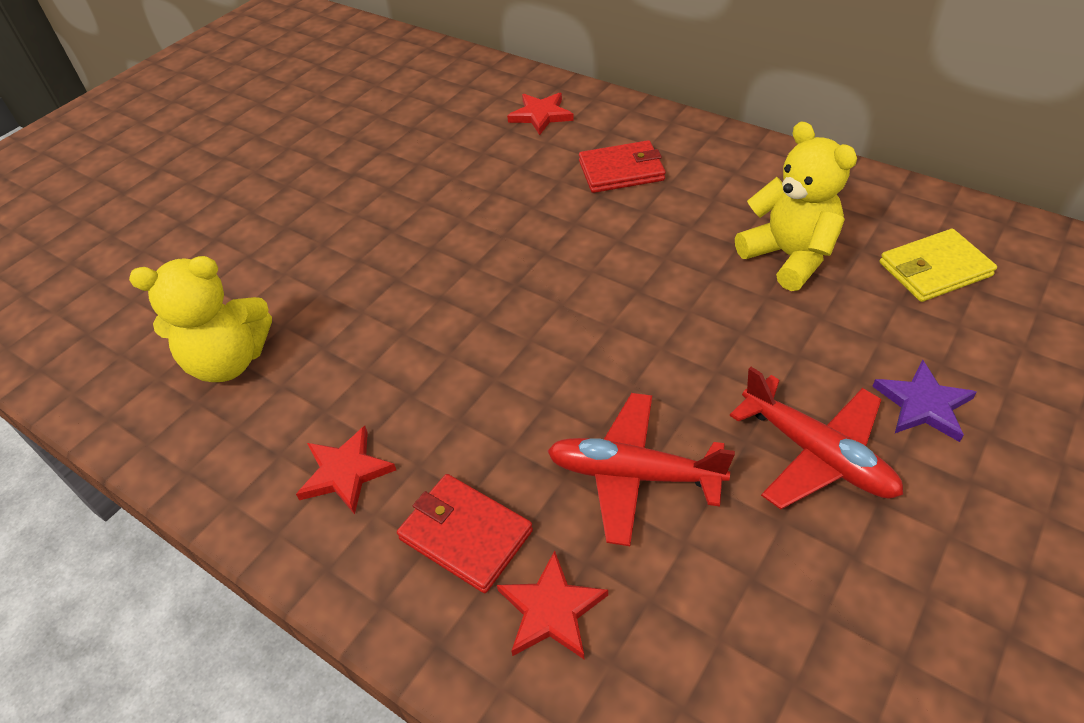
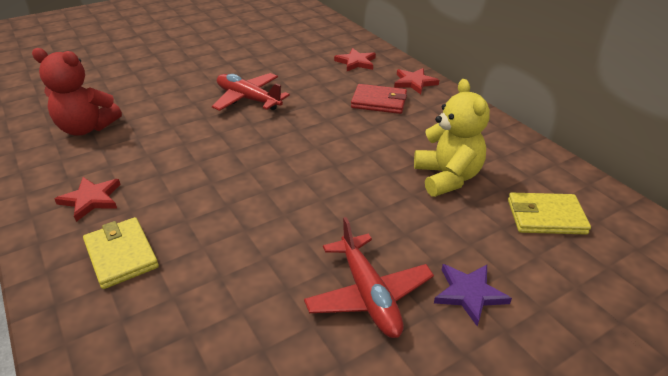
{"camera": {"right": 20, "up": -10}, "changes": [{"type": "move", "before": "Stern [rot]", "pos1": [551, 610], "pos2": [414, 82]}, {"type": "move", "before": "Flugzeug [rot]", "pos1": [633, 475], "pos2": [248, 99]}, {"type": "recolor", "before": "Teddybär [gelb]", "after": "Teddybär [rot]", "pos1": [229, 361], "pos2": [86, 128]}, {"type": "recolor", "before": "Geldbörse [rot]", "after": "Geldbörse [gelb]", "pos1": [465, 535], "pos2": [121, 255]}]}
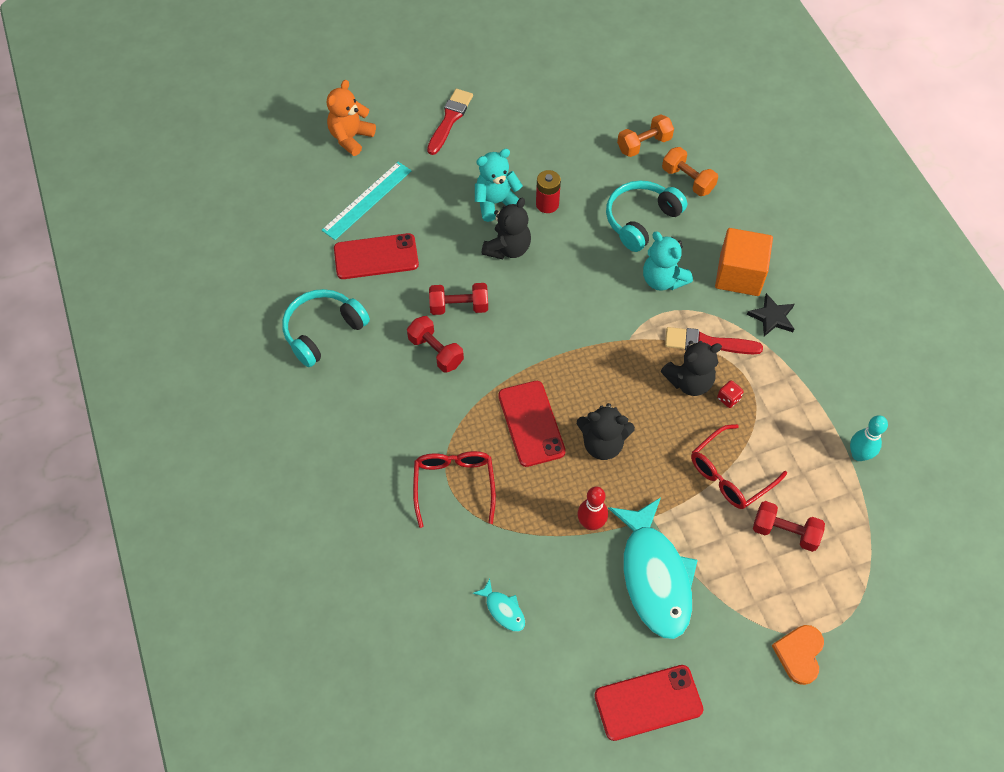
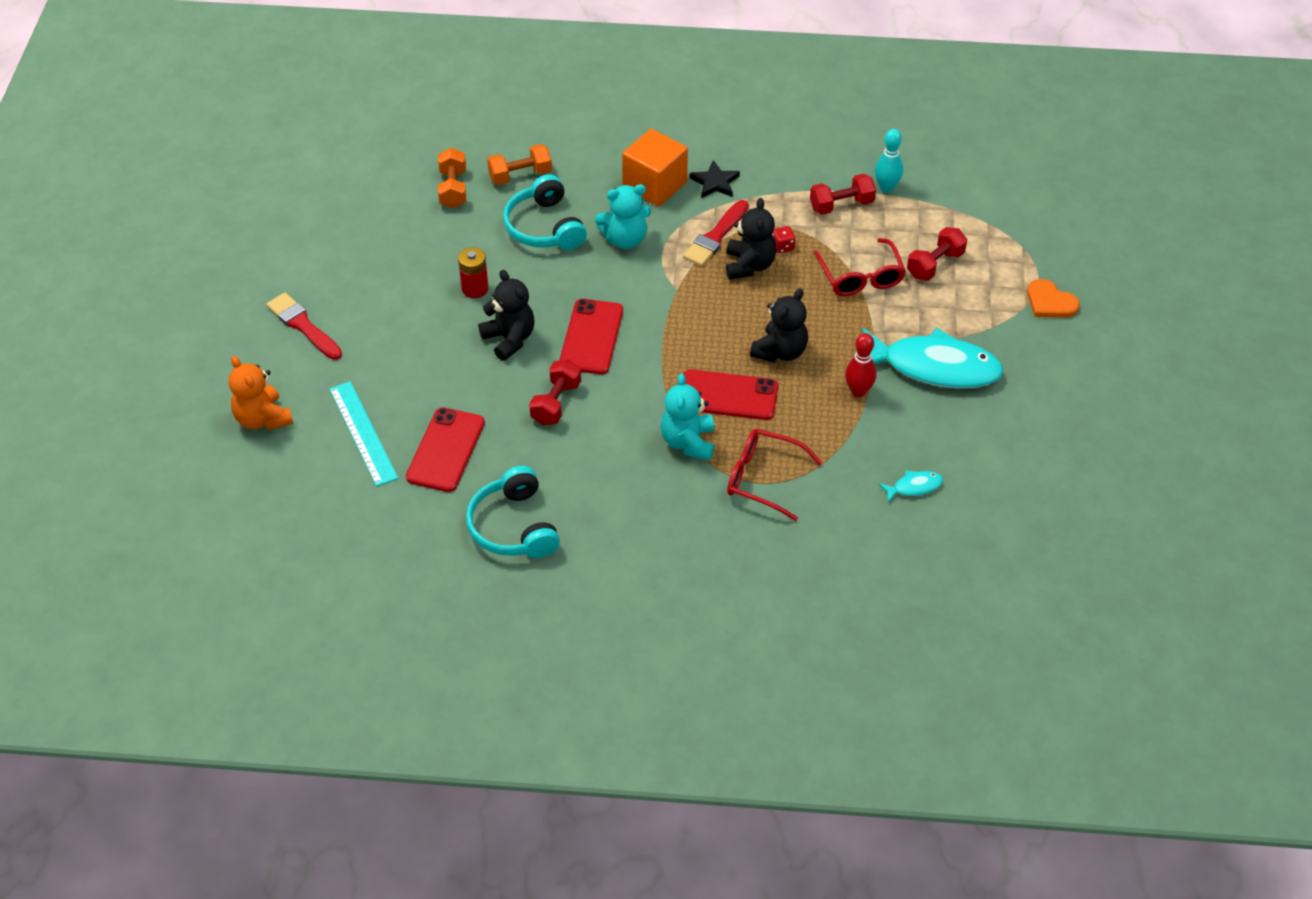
{"camera": {"right": -65, "up": -10}, "changes": [{"type": "move", "before": "Hantel [rot]", "pos1": [436, 351], "pos2": [841, 205]}, {"type": "move", "before": "Teddybär [türkis]", "pos1": [496, 203], "pos2": [688, 442]}, {"type": "move", "before": "Handy [rot]", "pos1": [648, 702], "pos2": [591, 337]}]}
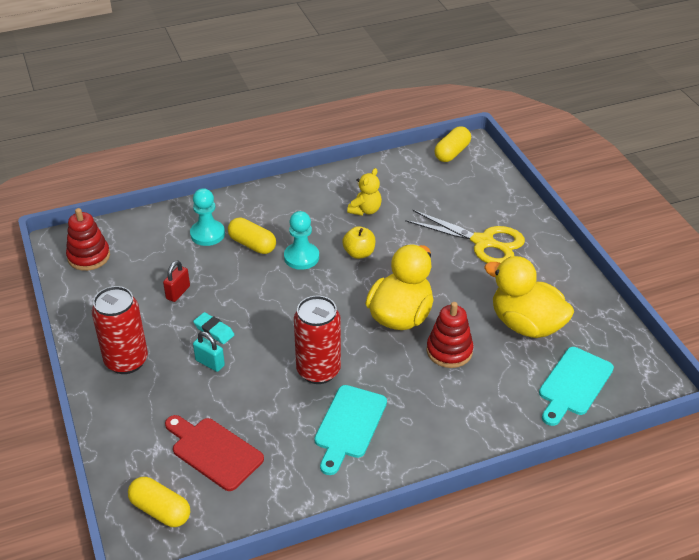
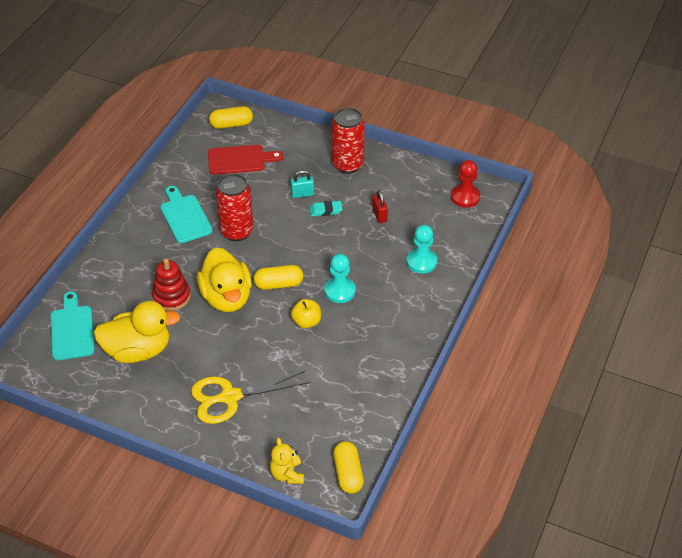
{"camera": {"right": 135, "up": 5}, "changes": [{"type": "move", "before": "Kapsel [gelb]", "pos1": [252, 244], "pos2": [278, 284]}, {"type": "move", "before": "Teddybär [gelb]", "pos1": [365, 210], "pos2": [287, 474]}, {"type": "replace", "before": "Stapelspielzeug [rot]", "after": "Bauer [rot]", "pos1": [89, 256], "pos2": [465, 197]}]}
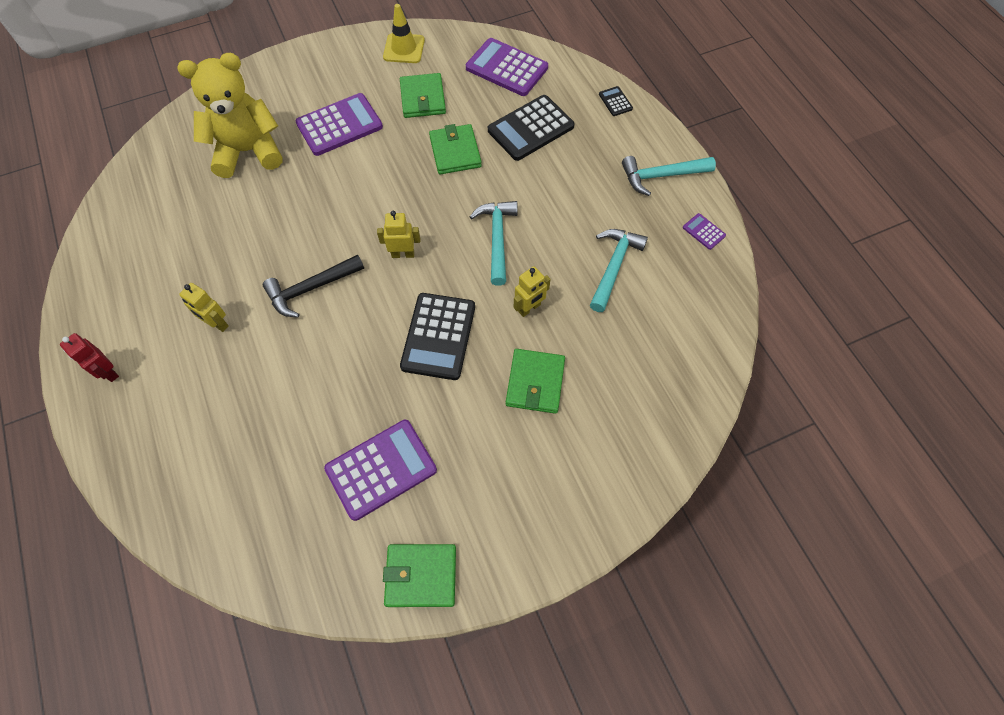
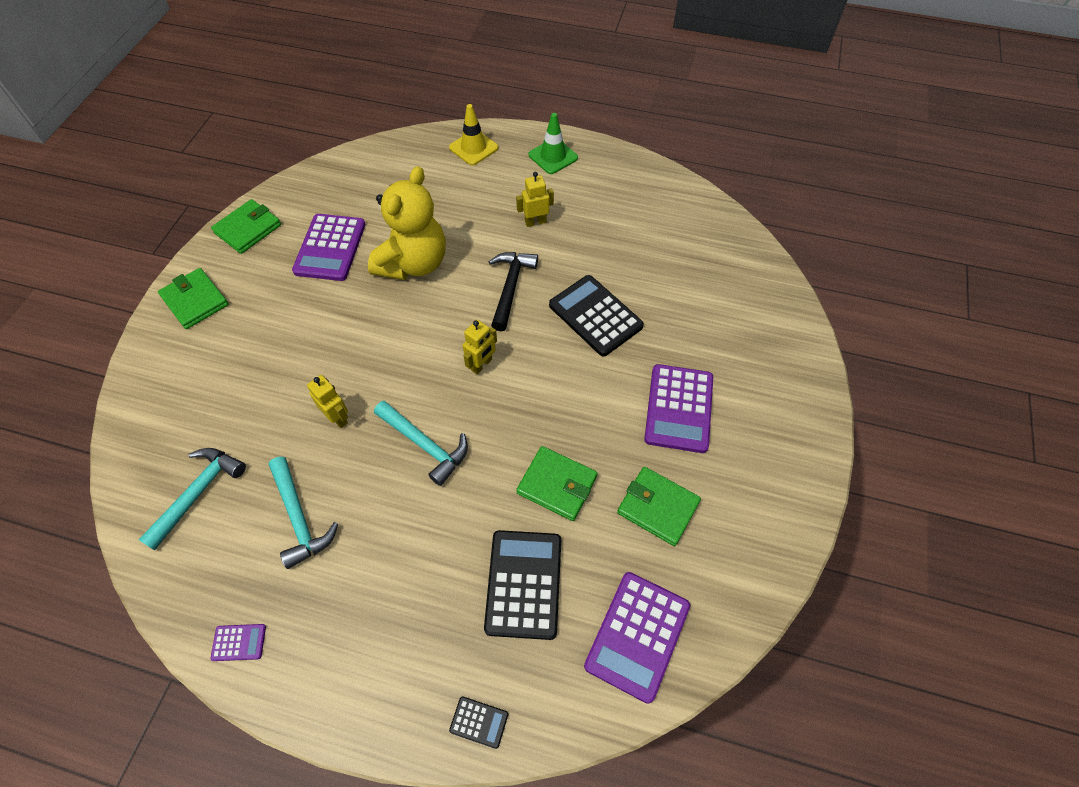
{"camera": {"right": 130, "up": -5}, "changes": [{"type": "move", "before": "Teddybär [gelb]", "pos1": [248, 151], "pos2": [413, 263]}, {"type": "move", "before": "Leitkegel [gelb]", "pos1": [404, 49], "pos2": [473, 148]}, {"type": "move", "before": "Taschenrechner [schwarz]", "pos1": [438, 336], "pos2": [595, 316]}, {"type": "move", "before": "Geldbörse [grün]", "pos1": [535, 382], "pos2": [195, 301]}, {"type": "move", "before": "Hammer [türkis]", "pos1": [661, 176], "pos2": [198, 493]}, {"type": "replace", "before": "Roboter [rot]", "after": "Leitkegel [grün]", "pos1": [108, 372], "pos2": [553, 156]}, {"type": "rotate", "before": "Taschenrechner [lila]", "pos1": [507, 68], "pos2": [637, 635], "turn": 135}, {"type": "rotate", "before": "Roboter [gelb]", "pos1": [529, 308], "pos2": [337, 417], "turn": 135}]}
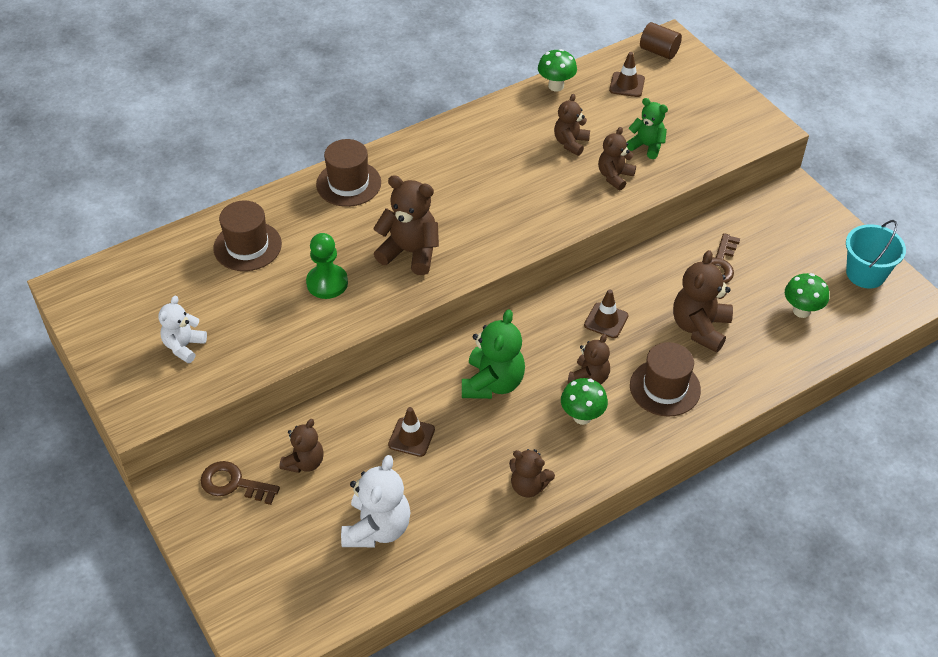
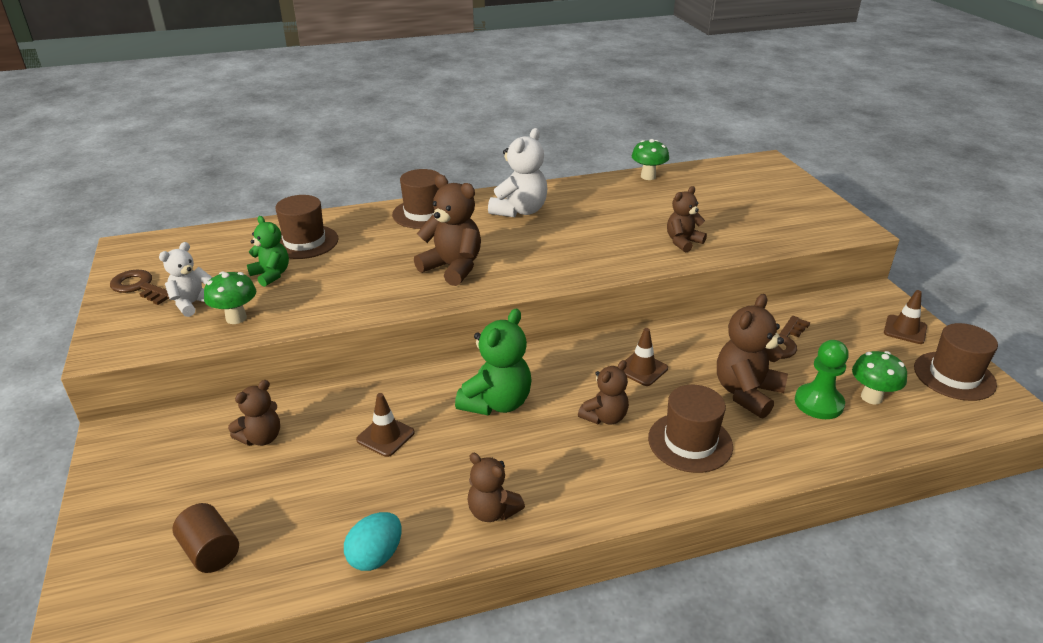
{"camera": {"right": 15, "up": -15}, "changes": [{"type": "delete", "before": "Teddybär [braun]", "pos1": [570, 143]}, {"type": "insert", "after": "Ei [türkis]", "pos2": [376, 556]}, {"type": "move", "before": "Schlüssel [braun]", "pos1": [233, 483], "pos2": [139, 287]}, {"type": "move", "before": "Bauer [grün]", "pos1": [327, 283], "pos2": [818, 403]}, {"type": "move", "before": "Teddybär [weiß]", "pos1": [377, 528], "pos2": [519, 211]}, {"type": "move", "before": "Pilz [grün]", "pos1": [582, 416], "pos2": [236, 318]}, {"type": "move", "before": "Leitkegel [braun]", "pos1": [627, 85], "pos2": [905, 330]}, {"type": "move", "before": "Teddybär [grün]", "pos1": [647, 146], "pos2": [271, 275]}, {"type": "move", "before": "Vollzylinder [braun]", "pos1": [659, 51], "pos2": [210, 551]}, {"type": "replace", "before": "Eimer [türkis]", "after": "Hut [braun]", "pos1": [865, 274], "pos2": [954, 376]}]}
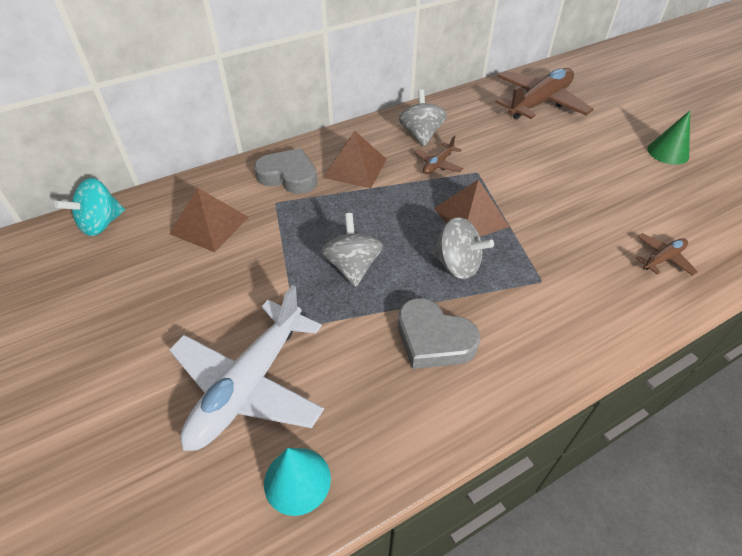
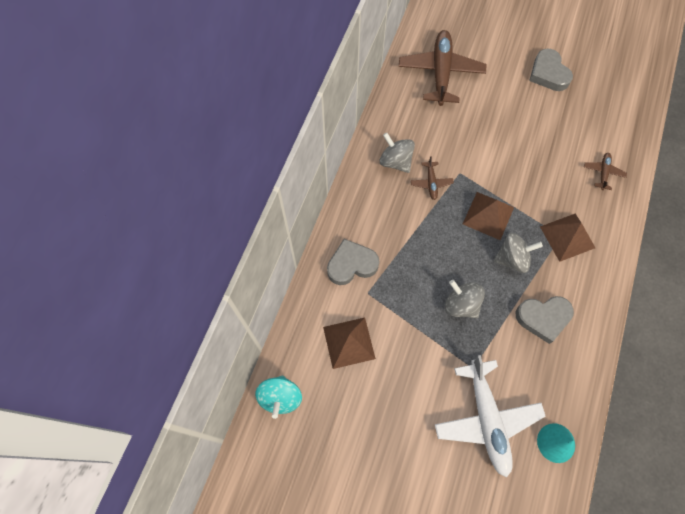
{"camera": {"right": -40, "up": 20}, "changes": [{"type": "move", "before": "Pyramide [braun]", "pos1": [355, 168], "pos2": [567, 237]}, {"type": "replace", "before": "Kegel [grün]", "after": "Herz [grau]", "pos1": [668, 152], "pos2": [548, 73]}]}
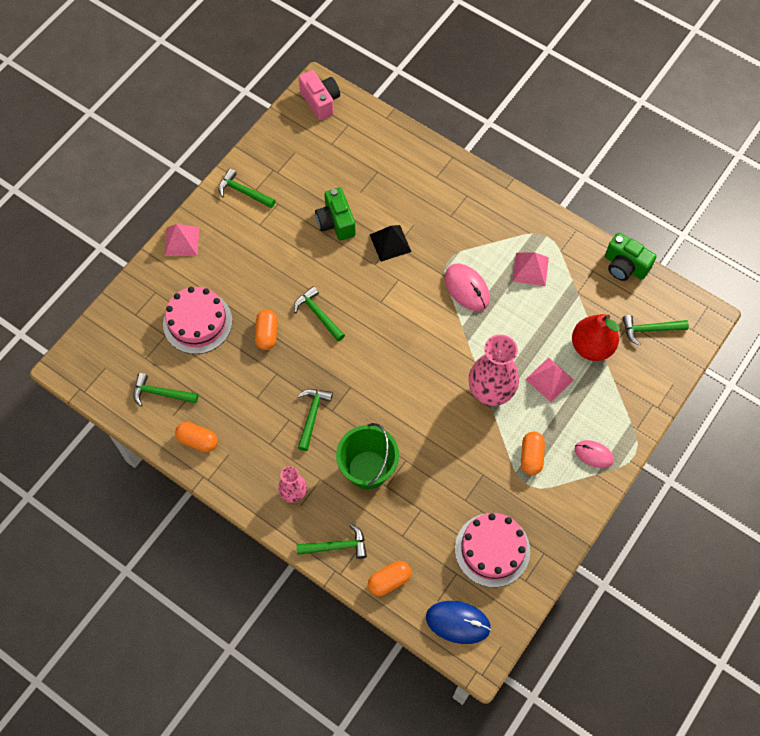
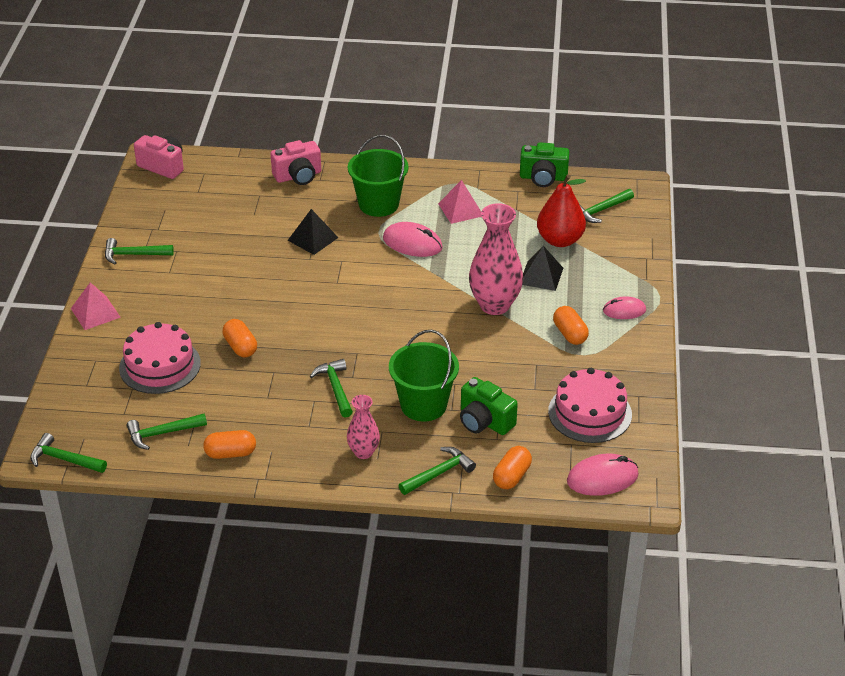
{"camera": {"right": -30, "up": -25}, "changes": [{"type": "insert", "after": "Kamera [rosa]", "pos2": [298, 176]}, {"type": "insert", "after": "Eimer [grün]", "pos2": [378, 204]}, {"type": "move", "before": "Hammer [grün]", "pos1": [318, 314], "pos2": [64, 459]}, {"type": "move", "before": "Kamera [grün]", "pos1": [336, 222], "pos2": [484, 421]}, {"type": "recolor", "before": "Computermaus [blau]", "after": "Computermaus [rosa]", "pos1": [458, 622], "pos2": [602, 478]}, {"type": "recolor", "before": "Pyramide [rosa]", "after": "Pyramide [schwarz]", "pos1": [549, 379], "pos2": [541, 276]}]}
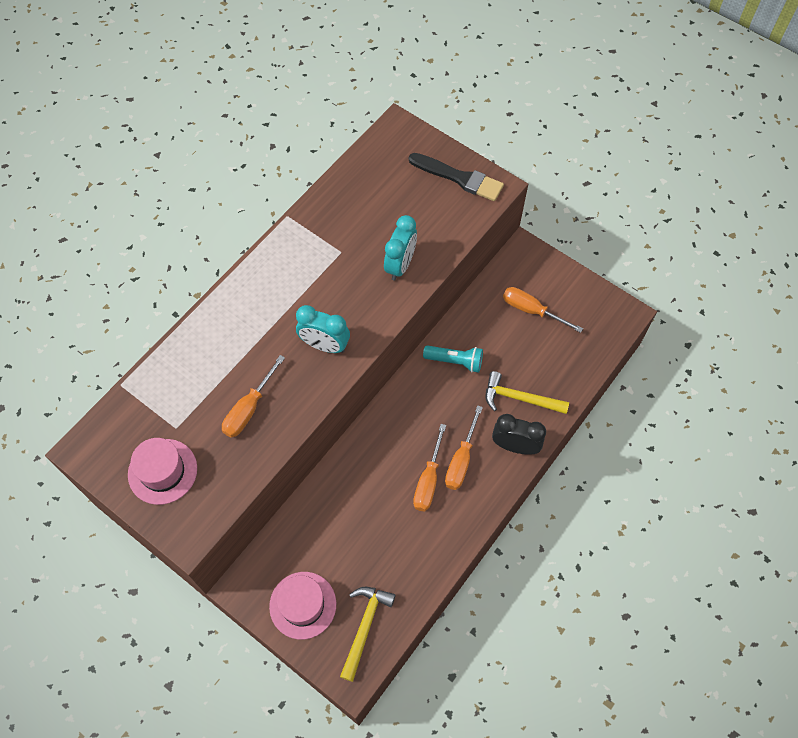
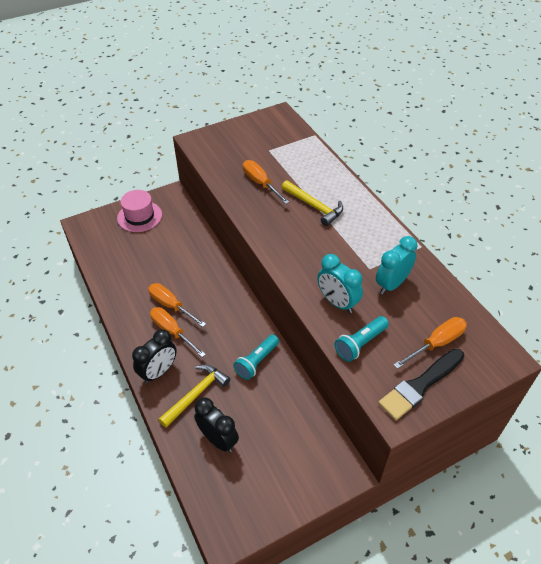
{"camera": {"right": 115, "up": -15}, "changes": [{"type": "delete", "before": "Hut [rosa]", "pos1": [162, 471]}, {"type": "insert", "after": "Wecker [schwarz]", "pos2": [218, 439]}, {"type": "insert", "after": "Taschenlampe [türkis]", "pos2": [360, 344]}, {"type": "move", "before": "Wecker [türkis]", "pos1": [325, 345], "pos2": [391, 284]}, {"type": "move", "before": "Hammer [gelb]", "pos1": [364, 627], "pos2": [314, 206]}, {"type": "move", "before": "Schraubenzieher [orange]", "pos1": [531, 310], "pos2": [436, 343]}]}
